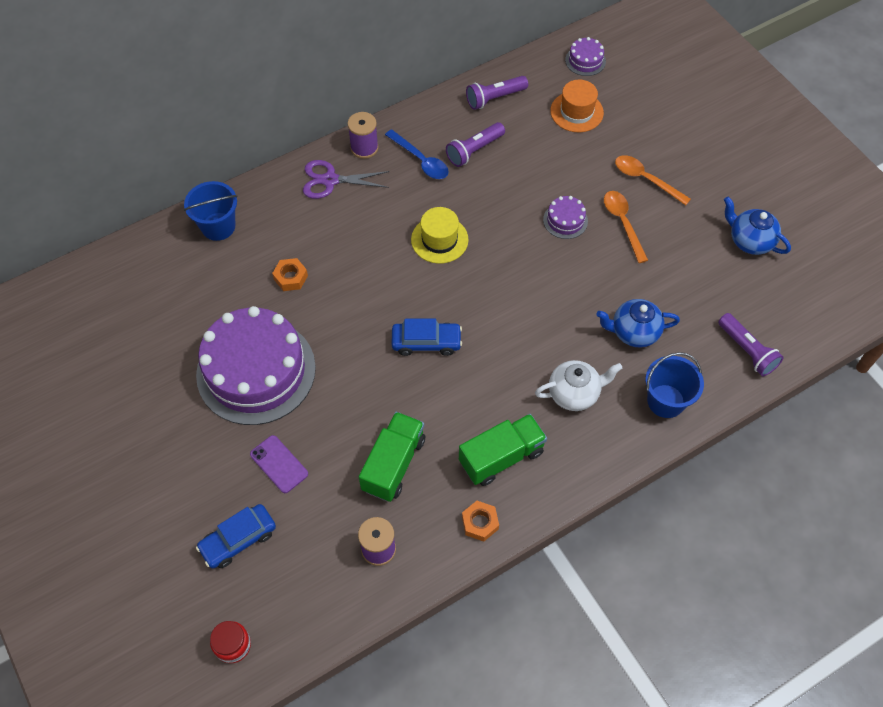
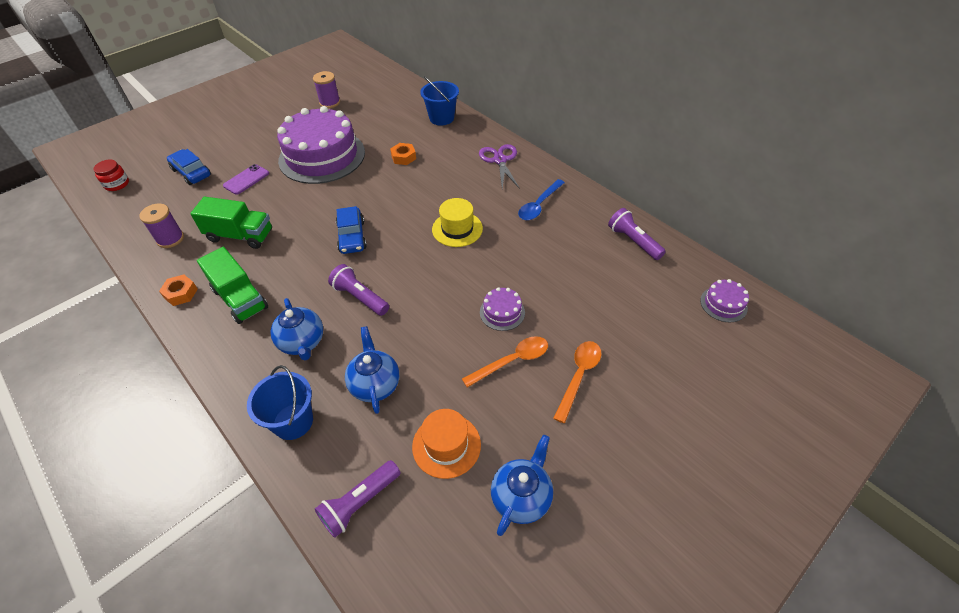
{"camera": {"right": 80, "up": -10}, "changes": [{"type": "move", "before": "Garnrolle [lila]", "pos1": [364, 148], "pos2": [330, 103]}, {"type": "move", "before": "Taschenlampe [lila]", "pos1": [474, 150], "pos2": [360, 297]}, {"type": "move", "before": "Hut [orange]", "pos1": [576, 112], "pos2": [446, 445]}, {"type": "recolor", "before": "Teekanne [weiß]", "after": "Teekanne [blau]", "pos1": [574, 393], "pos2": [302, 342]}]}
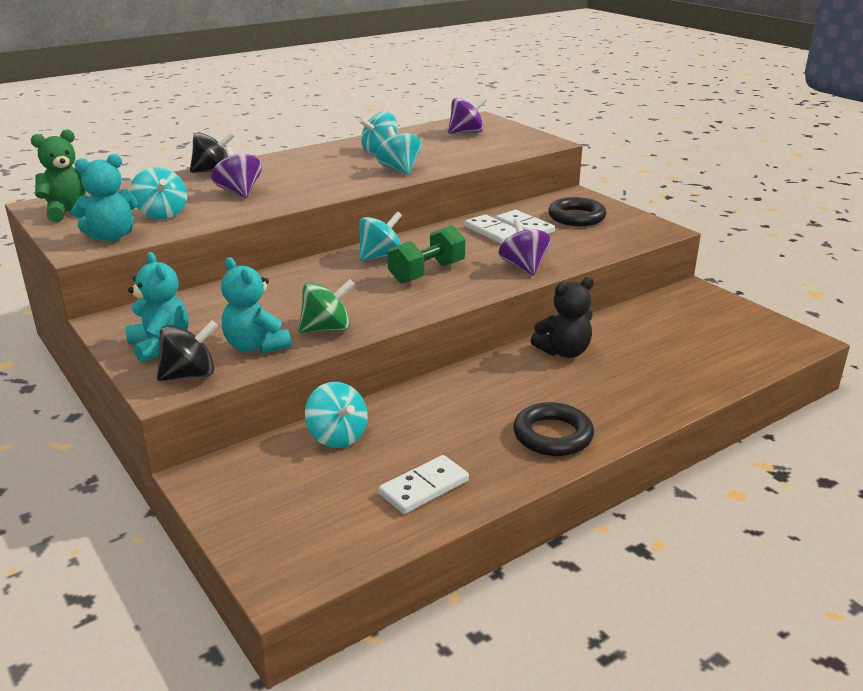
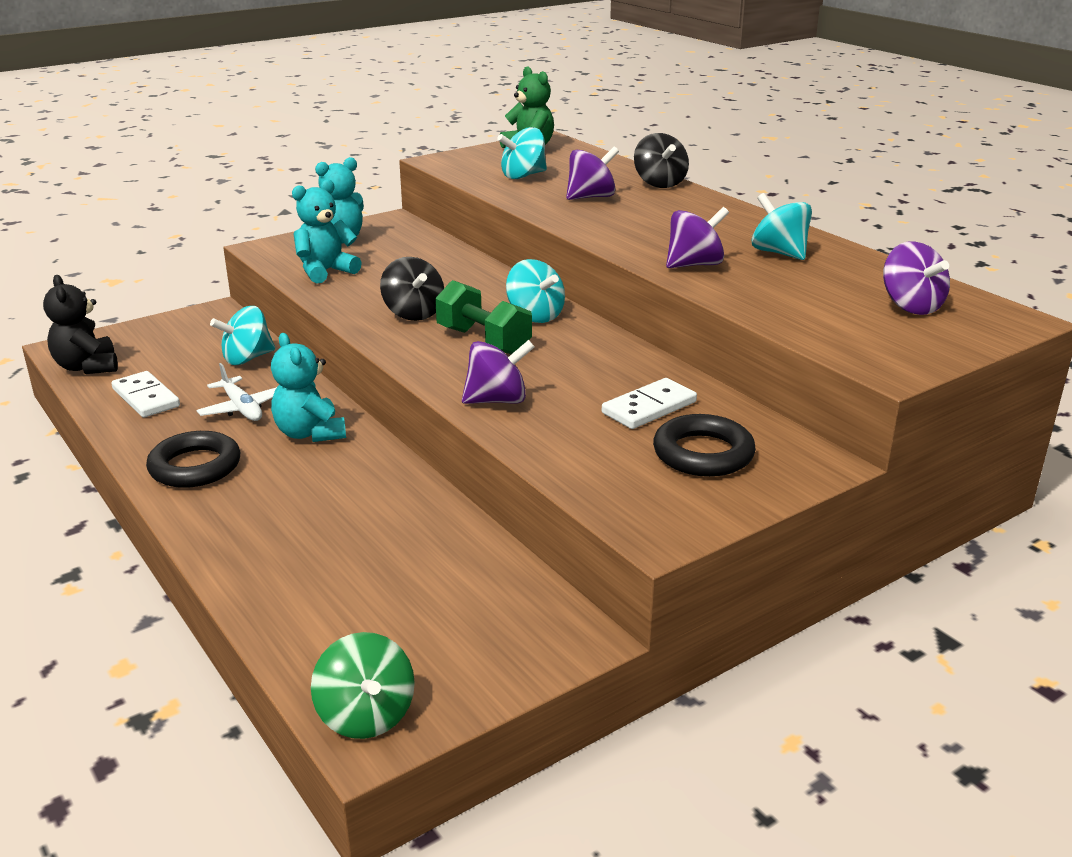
{"camera": {"right": 90, "up": 0}, "changes": [{"type": "delete", "before": "Dominostein [weiß]", "pos1": [492, 232]}, {"type": "insert", "after": "Flugzeug [weiß]", "pos2": [242, 408]}, {"type": "move", "before": "Teddybär [türkis]", "pos1": [111, 236], "pos2": [310, 433]}, {"type": "move", "before": "Kreisel [schwarz]", "pos1": [190, 375], "pos2": [413, 313]}, {"type": "move", "before": "Kreisel [grün]", "pos1": [327, 329], "pos2": [366, 716]}, {"type": "move", "before": "Teddybär [schwarz]", "pos1": [564, 352], "pos2": [87, 367]}, {"type": "recolor", "before": "Kreisel [türkis]", "after": "Kreisel [lila]", "pos1": [399, 169], "pos2": [694, 265]}]}
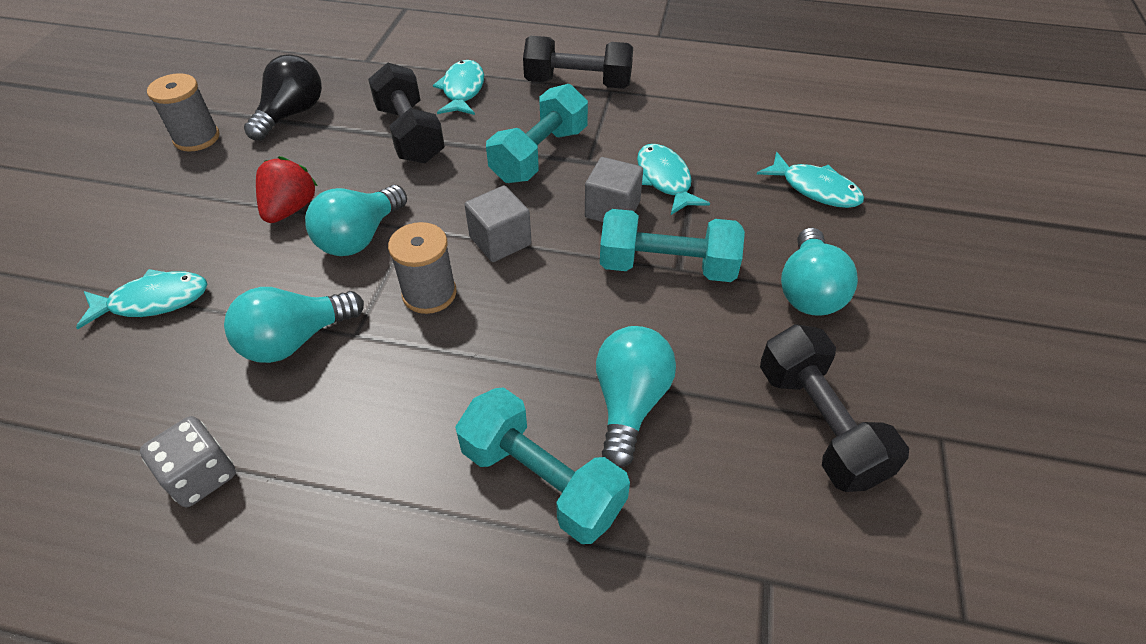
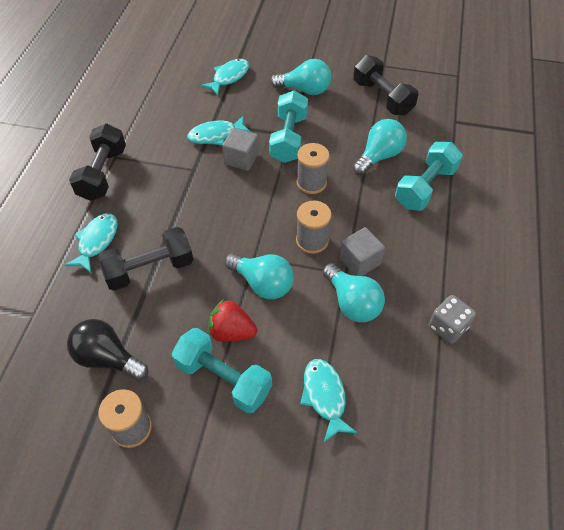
{"camera": {"right": -90, "up": 5}, "changes": [{"type": "insert", "after": "Garnrolle [grau]", "pos2": [311, 183]}, {"type": "move", "before": "Kubus [grau]", "pos1": [500, 241], "pos2": [359, 261]}, {"type": "move", "before": "Hantel [türkis]", "pos1": [539, 155], "pos2": [223, 378]}, {"type": "rotate", "before": "Fisch [türkis]", "pos1": [462, 90], "pos2": [97, 241], "turn": 105}, {"type": "rotate", "before": "Glühbirne [türkis]", "pos1": [630, 403], "pos2": [379, 156], "turn": 120}, {"type": "rotate", "before": "Hantel [schwarz]", "pos1": [818, 424], "pos2": [382, 98], "turn": 75}]}
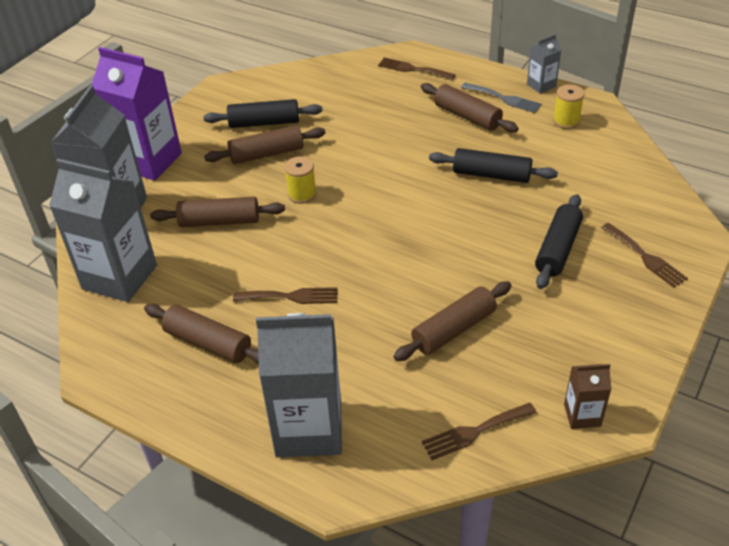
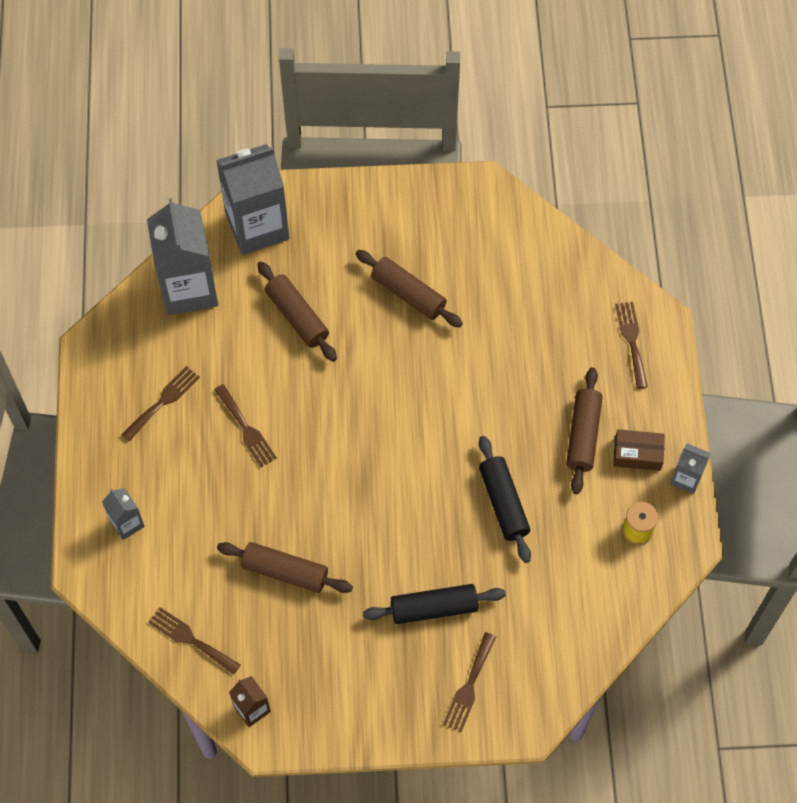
{"camera": {"right": 55, "up": 20}, "changes": [{"type": "delete", "before": "Getränkekarton [lila]", "pos1": [149, 161]}, {"type": "delete", "before": "Nudelholz [schwarz]", "pos1": [264, 123]}, {"type": "delete", "before": "Garnrolle [gelb]", "pos1": [302, 194]}, {"type": "replace", "before": "Nudelholz [braun]", "after": "Gabel [braun]", "pos1": [208, 343], "pos2": [163, 401]}, {"type": "replace", "before": "Gabel [grau]", "after": "Schachtel [braun]", "pos1": [504, 98], "pos2": [637, 454]}, {"type": "resize", "before": "Getränkekarton [grau]", "pos1": [309, 428], "pos2": [127, 523], "scale": 0.47}]}
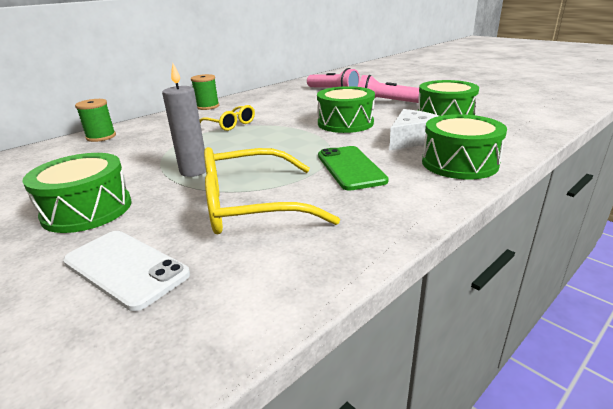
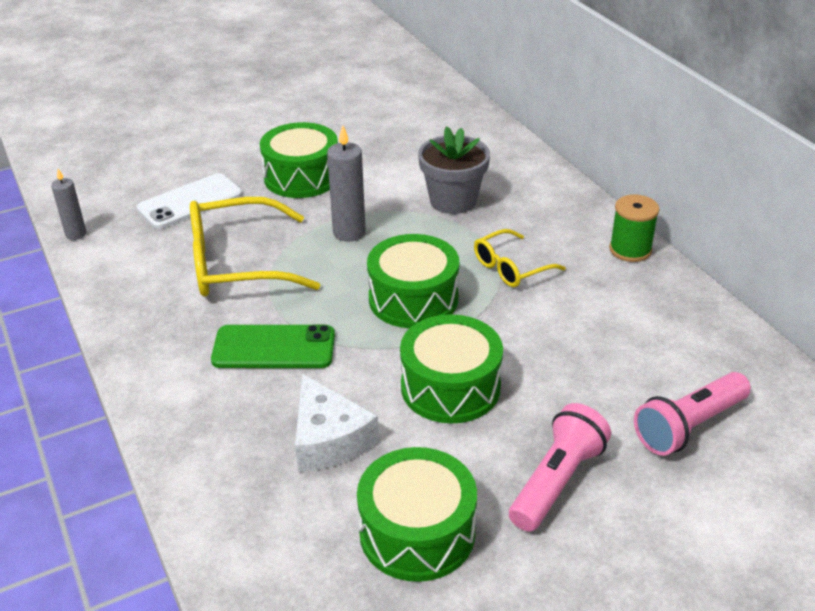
{"camera": {"right": 105, "up": 10}, "changes": [{"type": "delete", "before": "Garnrolle [grün]", "pos1": [101, 137]}, {"type": "insert", "after": "Kerze [grau]", "pos2": [76, 234]}, {"type": "insert", "after": "Blumentopf [grau]", "pos2": [453, 201]}, {"type": "move", "before": "Trommel [grün]", "pos1": [459, 163], "pos2": [413, 299]}, {"type": "rotate", "before": "Brille [gelb]", "pos1": [251, 206], "pos2": [237, 264], "turn": -105}]}
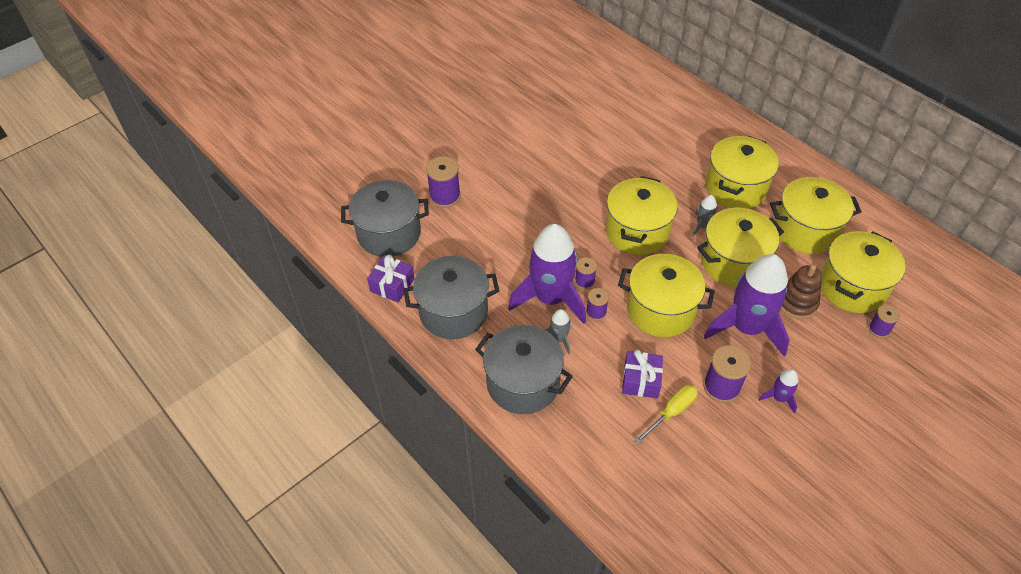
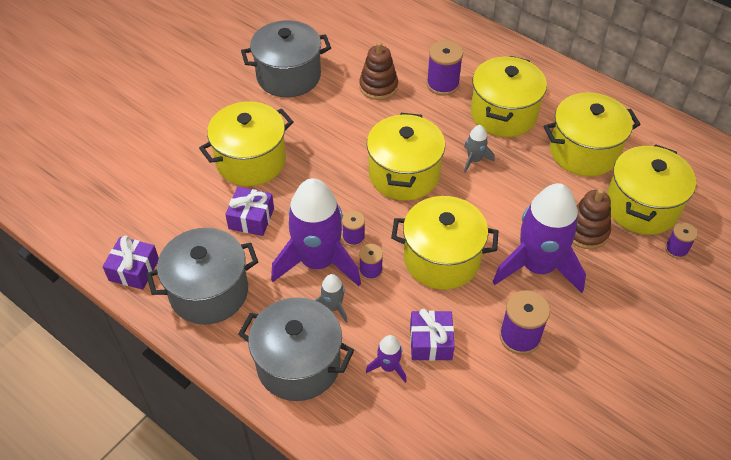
{"camera": {"right": -10, "up": 0}, "changes": [{"type": "delete", "before": "Schraubenzieher [gelb]", "pos1": [671, 412]}, {"type": "insert", "after": "Geschenk [lila]", "pos2": [251, 218]}, {"type": "insert", "after": "Stapelspielzeug [braun]", "pos2": [378, 86]}, {"type": "move", "before": "Kochtopf [grau]", "pos1": [389, 233], "pos2": [288, 76]}, {"type": "move", "before": "Garnrolle [lila]", "pos1": [445, 196], "pos2": [442, 84]}, {"type": "move", "before": "Kochtopf [gelb]", "pos1": [733, 262], "pos2": [251, 161]}, {"type": "move", "before": "Rakete [lila]", "pos1": [779, 398], "pos2": [388, 367]}]}
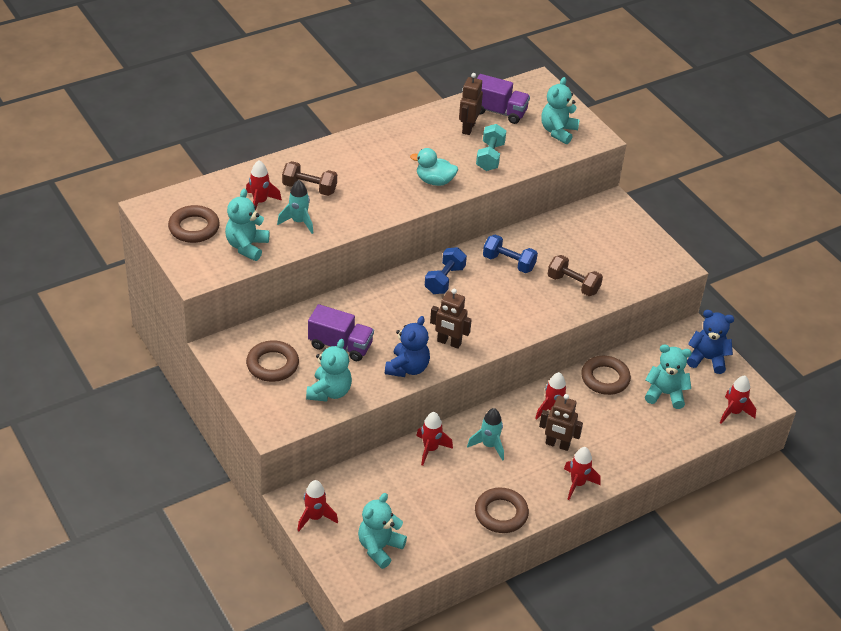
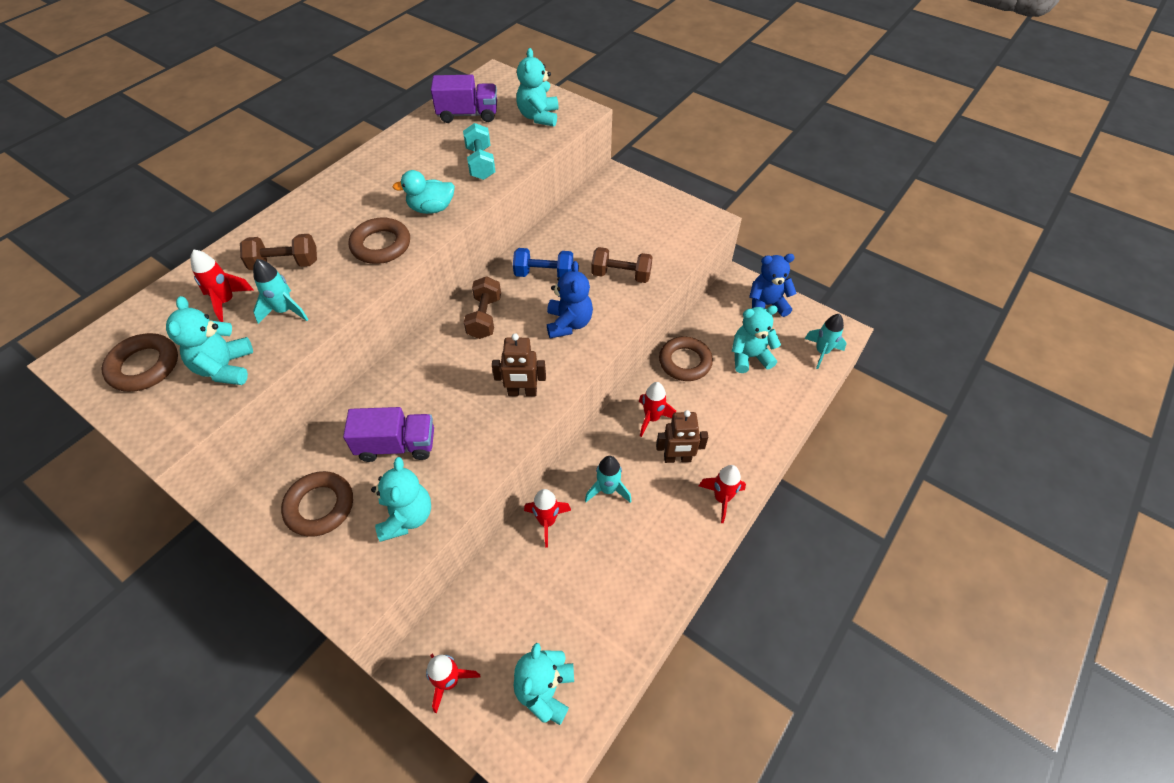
{"camera": {"right": -20, "up": 10}, "changes": [{"type": "delete", "before": "Roboter [braun]", "pos1": [468, 128]}, {"type": "move", "before": "Teddybär [blau]", "pos1": [407, 368], "pos2": [569, 323]}, {"type": "move", "before": "Ring [braun]", "pos1": [501, 513], "pos2": [381, 245]}, {"type": "recolor", "before": "Hantel [blau]", "after": "Hantel [braun]", "pos1": [444, 280], "pos2": [484, 317]}, {"type": "recolor", "before": "Rakete [rot]", "after": "Rakete [türkis]", "pos1": [733, 412], "pos2": [822, 352]}]}
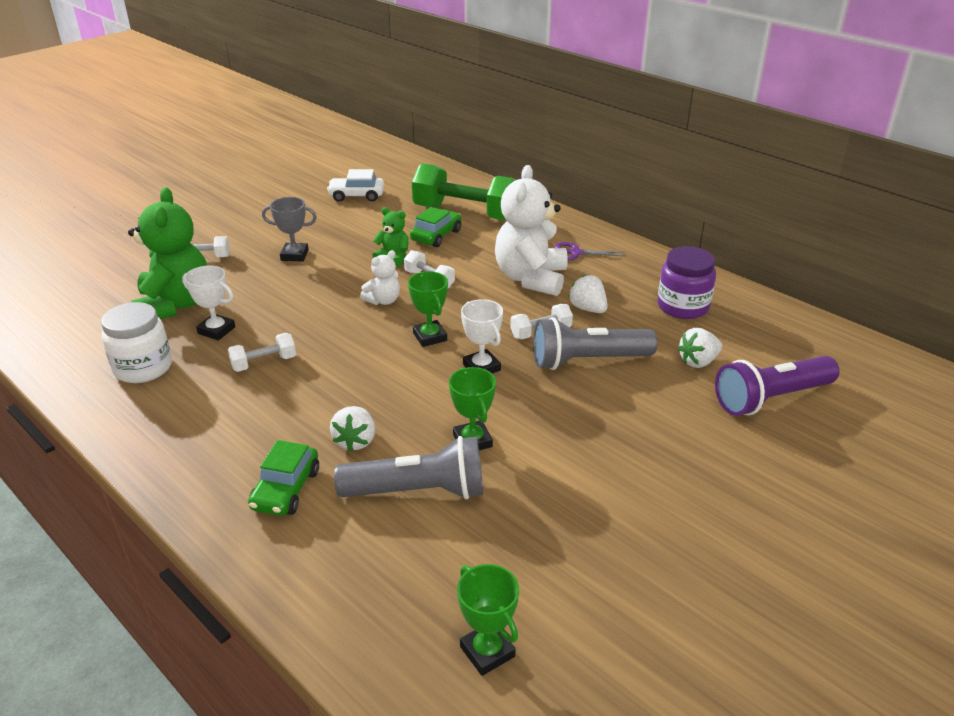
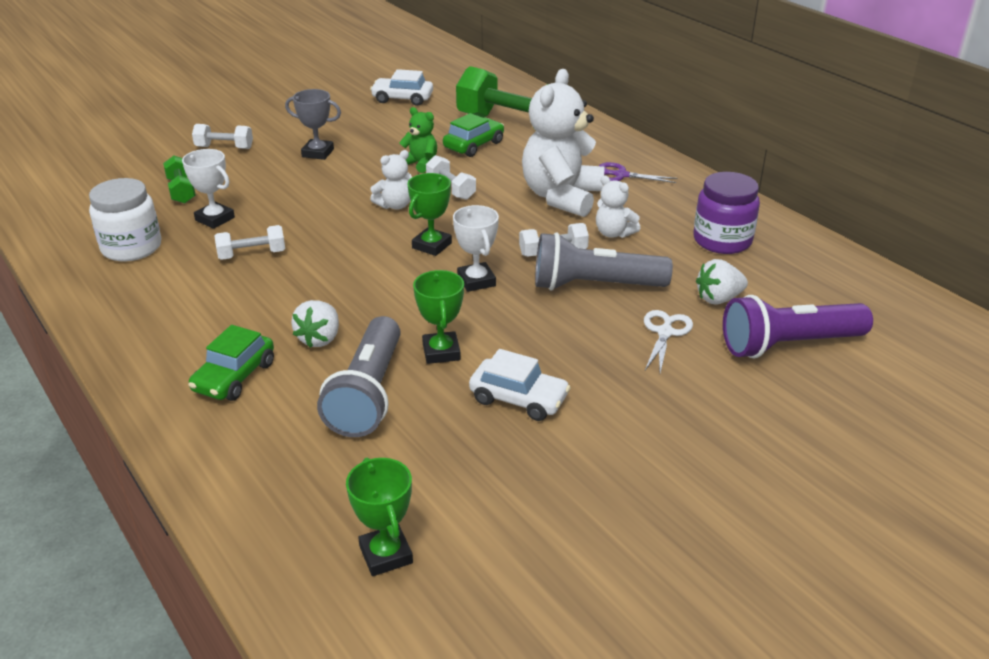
{"camera": {"right": 10, "up": 0}, "changes": [{"type": "insert", "after": "Auto [weiß]", "pos2": [518, 399]}, {"type": "insert", "after": "Schere [weiß]", "pos2": [665, 332]}, {"type": "replace", "before": "Teddybär [grün]", "after": "Hantel [grün]", "pos1": [175, 305], "pos2": [181, 191]}, {"type": "replace", "before": "Erdbeere [weiß]", "after": "Teddybär [weiß]", "pos1": [588, 309], "pos2": [613, 233]}, {"type": "rotate", "before": "Taschenlampe [grau]", "pos1": [418, 491], "pos2": [368, 394], "turn": 90}, {"type": "rotate", "before": "Pokal [grün]", "pos1": [430, 337], "pos2": [432, 245], "turn": 45}]}
